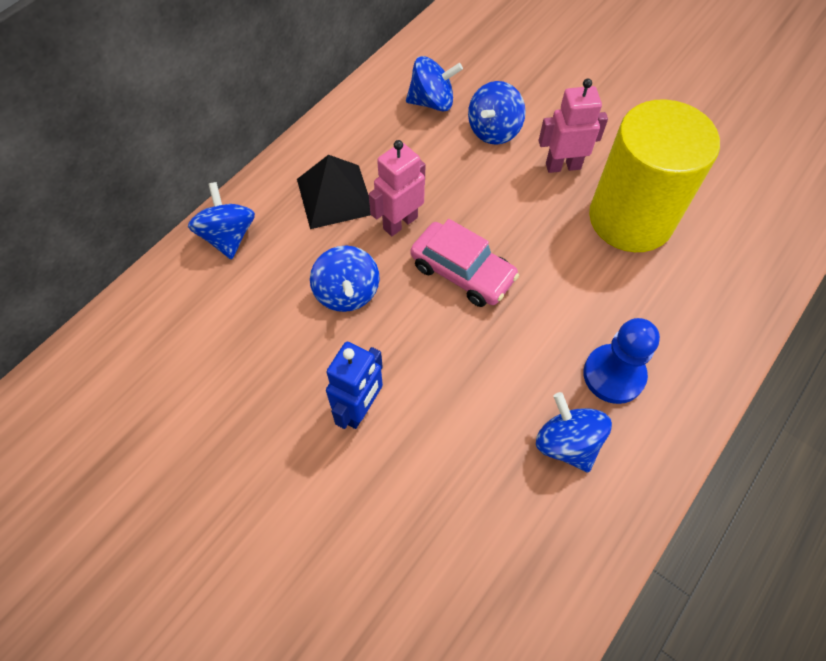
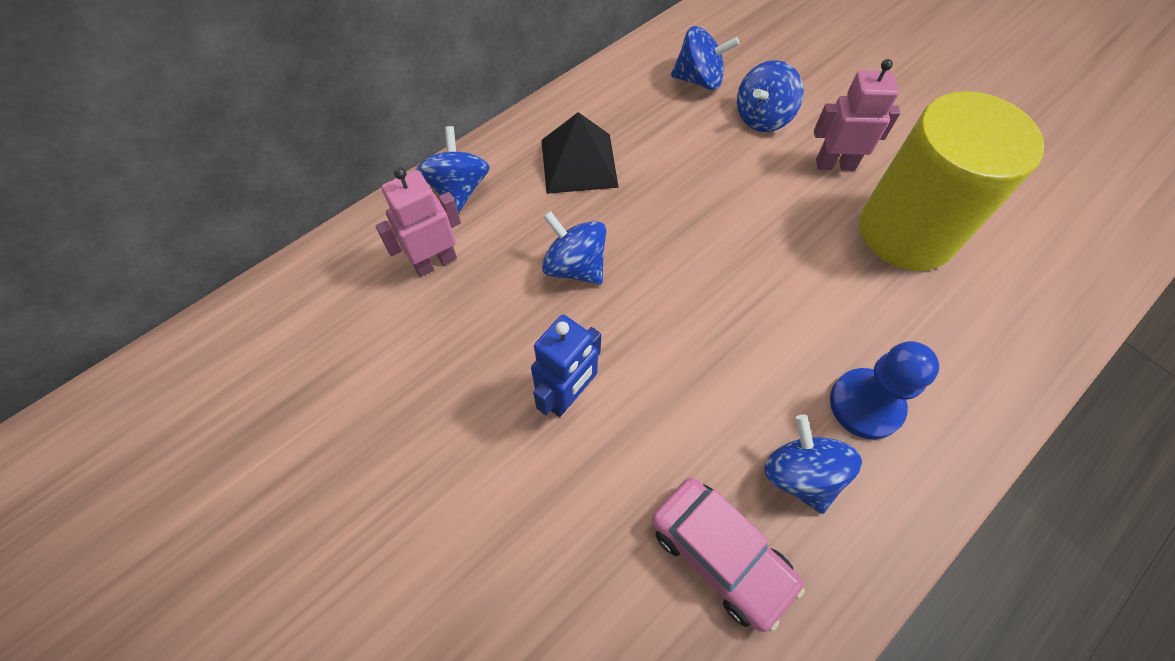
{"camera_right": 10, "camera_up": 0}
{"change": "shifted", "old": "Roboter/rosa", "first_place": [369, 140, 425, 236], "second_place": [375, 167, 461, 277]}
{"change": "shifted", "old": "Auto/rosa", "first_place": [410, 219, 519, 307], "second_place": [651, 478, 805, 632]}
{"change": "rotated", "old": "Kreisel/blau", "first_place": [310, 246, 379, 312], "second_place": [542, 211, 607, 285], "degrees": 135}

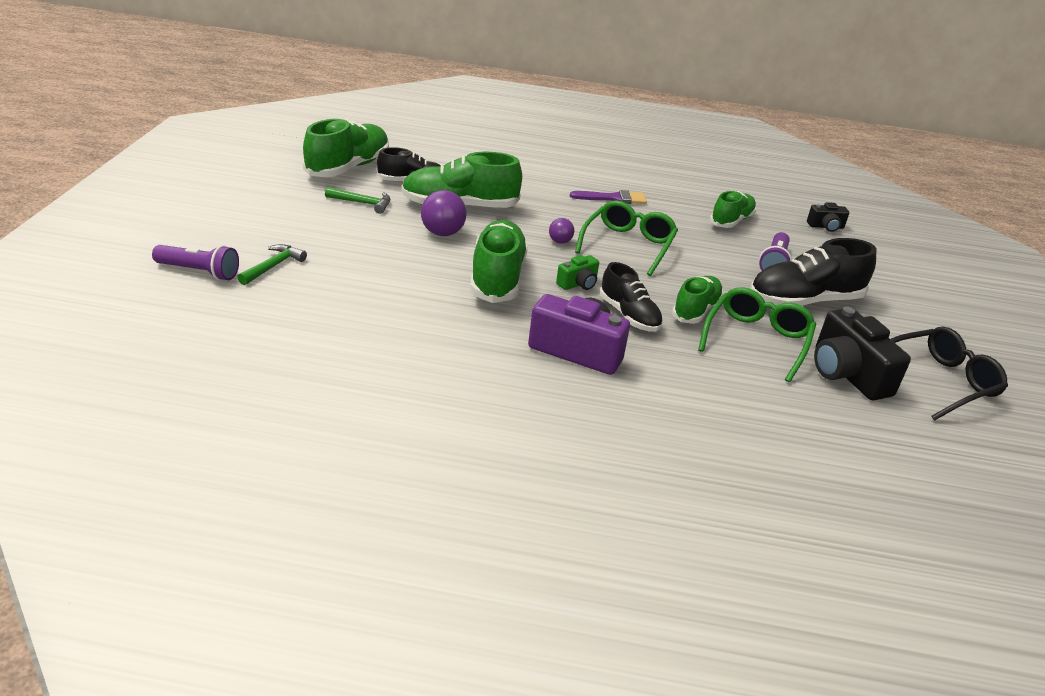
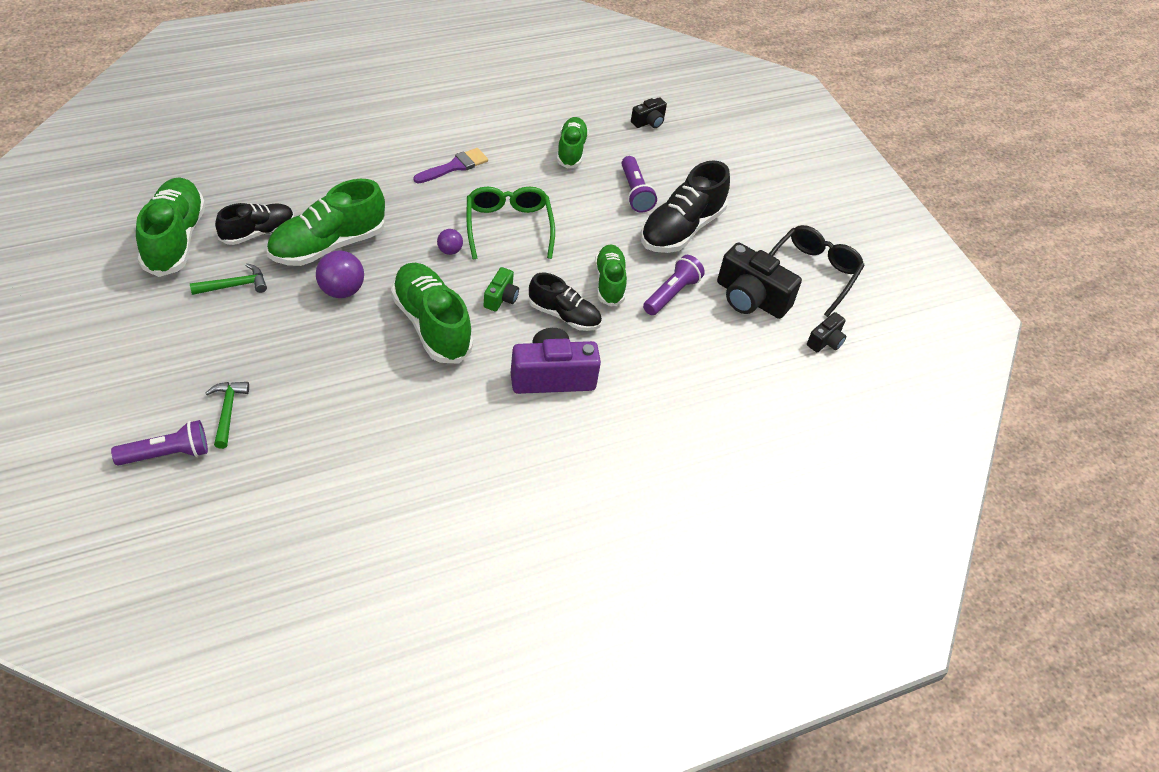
{"camera_right": -35, "camera_up": 15}
{"change": "swapped", "old": "Brille/grün", "new": "Taschenlampe/lila", "first_place": [698, 287, 816, 382], "second_place": [643, 255, 705, 315]}
{"change": "new", "new": "Kamera/schwarz", "second_place": [807, 312, 846, 352]}

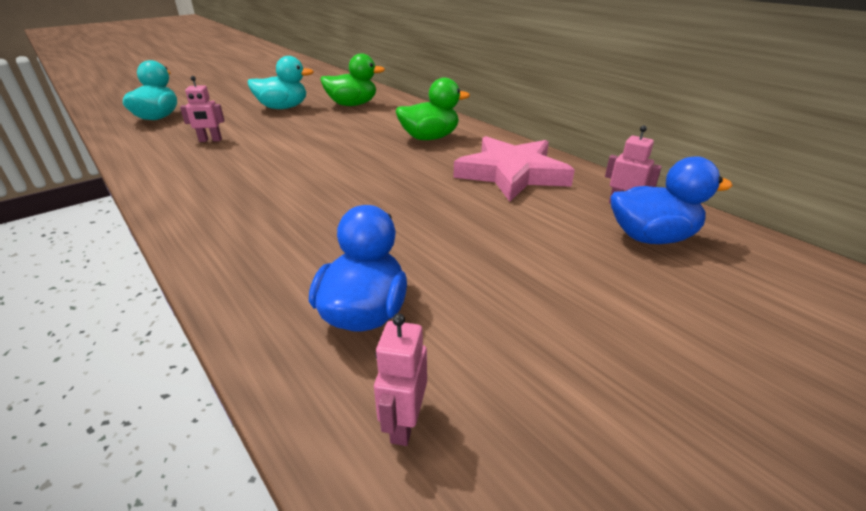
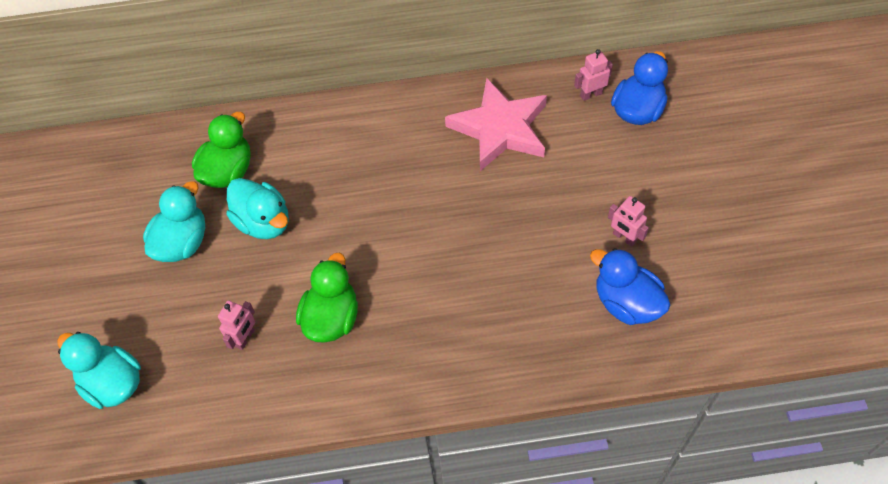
{"camera_right": -55, "camera_up": 25}
{"change": "shifted", "old": "Ente/grün", "first_place": [396, 78, 470, 140], "second_place": [296, 253, 358, 343]}
{"change": "shifted", "old": "Roboter/rosa", "first_place": [374, 313, 427, 446], "second_place": [608, 196, 649, 247]}
{"change": "new", "new": "Ente/türkis", "second_place": [226, 178, 289, 239]}

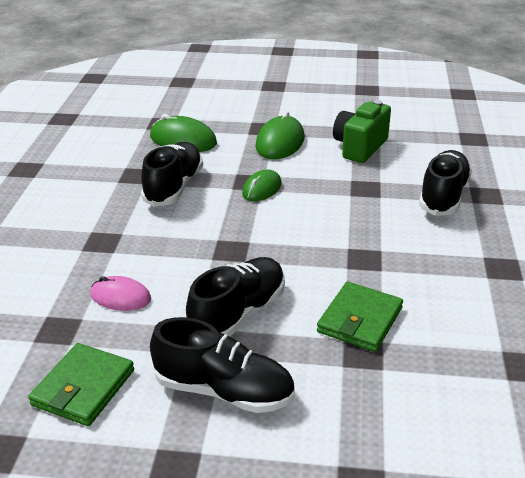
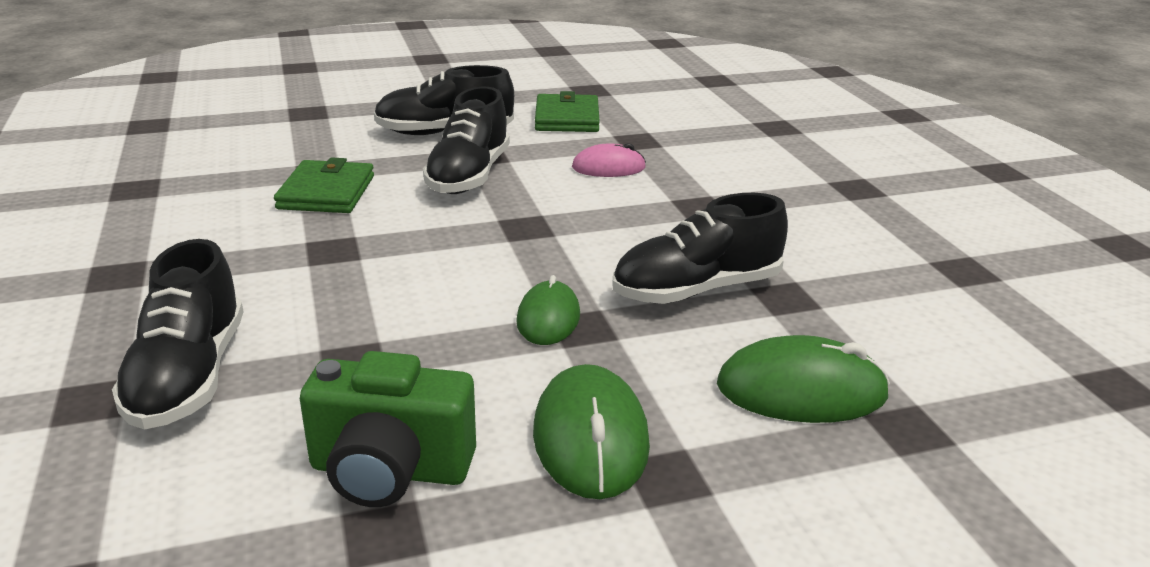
{"camera_right": 155, "camera_up": -5}
{"change": "rotated", "old": "Kamera/grün", "first_place": [333, 100, 391, 163], "second_place": [300, 351, 476, 507], "degrees": 90}
{"change": "rotated", "old": "Schuh/schwarz", "first_place": [141, 142, 203, 207], "second_place": [613, 193, 788, 304], "degrees": 75}

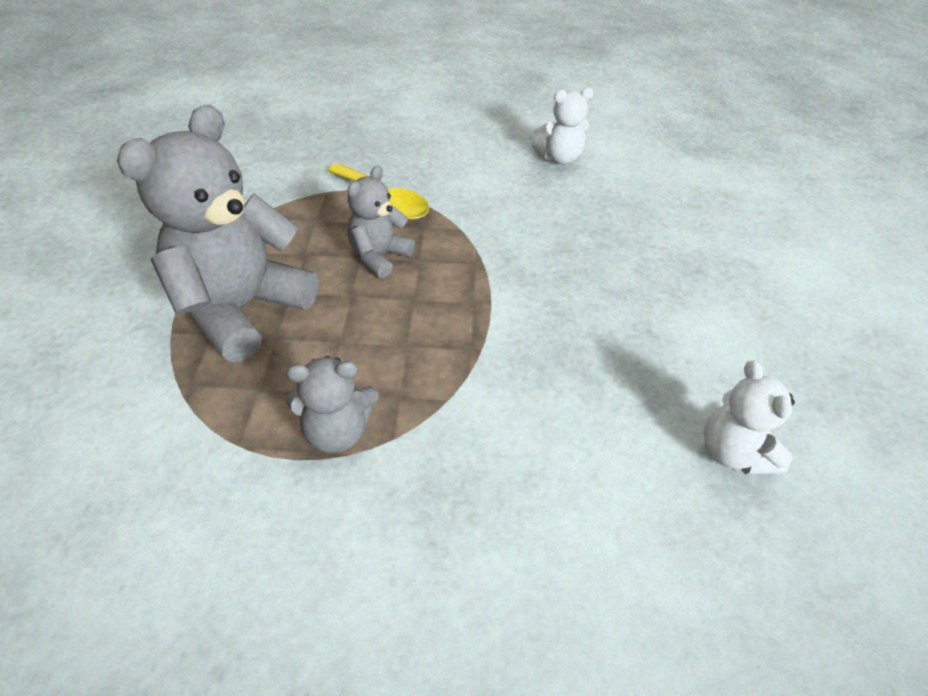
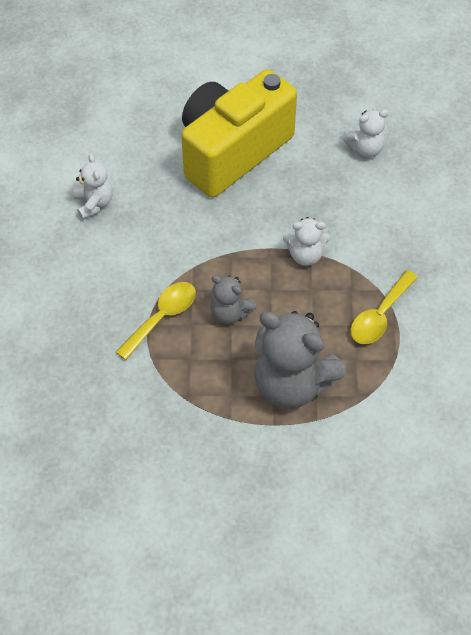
{"camera_right": -90, "camera_up": 10}
{"change": "swapped", "old": "Teddybär/grau", "new": "Löffel/gelb", "first_place": [286, 356, 379, 453], "second_place": [351, 270, 418, 344]}
{"change": "new", "new": "Kamera/gelb", "second_place": [181, 69, 297, 198]}
{"change": "new", "new": "Teddybär/weiß", "second_place": [283, 217, 330, 266]}

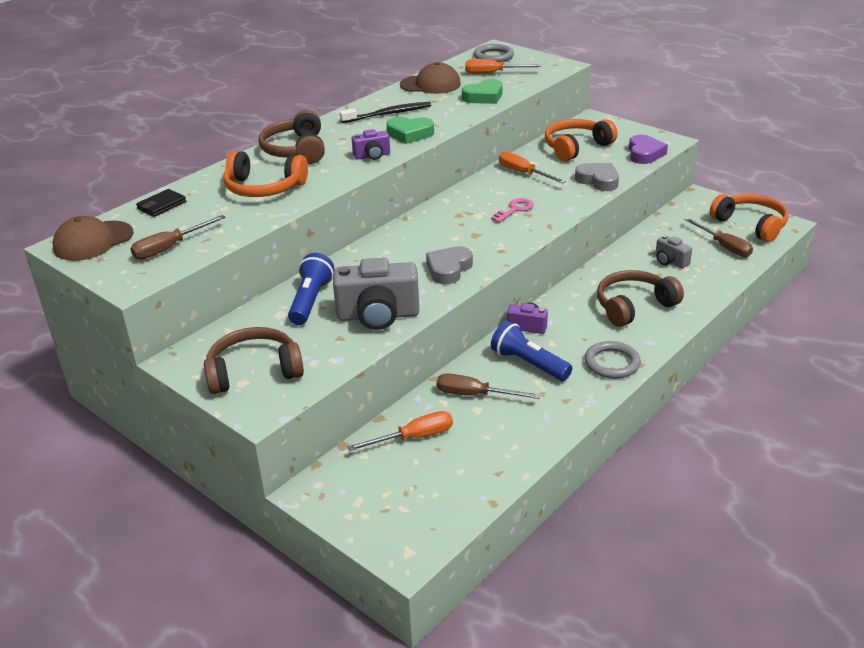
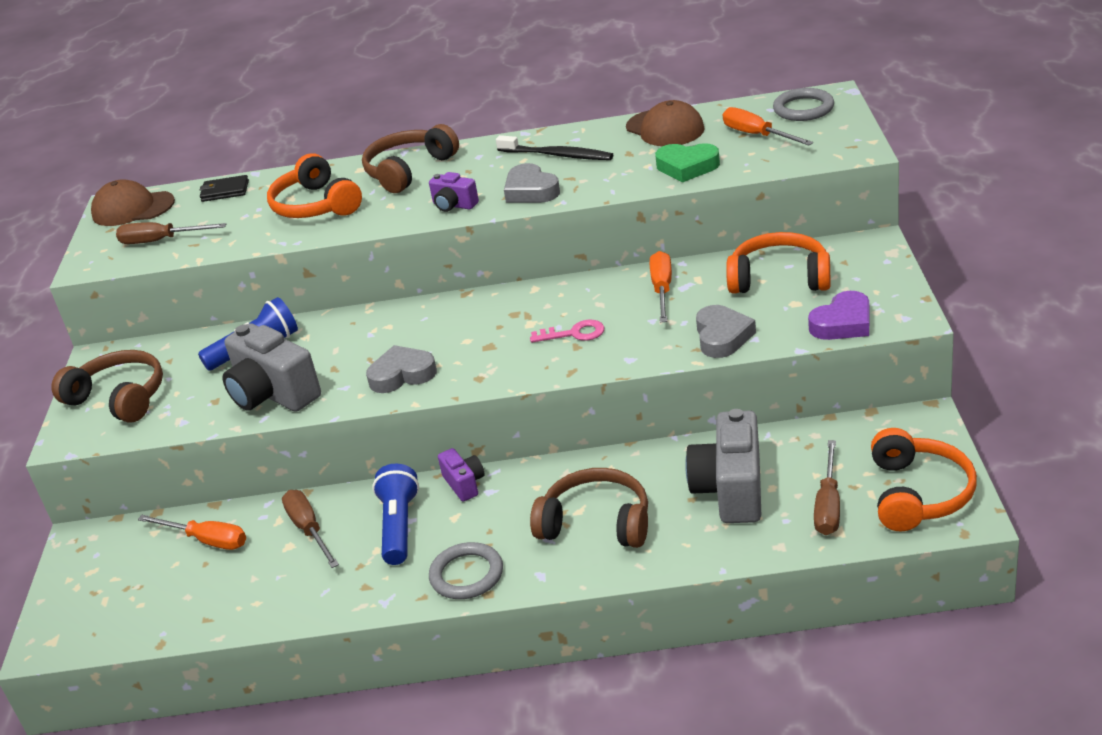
{"camera_right": 50, "camera_up": 0}
{"change": "repainted", "old": "Herz/grün", "new": "Herz/grau", "first_place": [386, 117, 434, 144], "second_place": [504, 163, 560, 203]}
{"change": "scaled", "old": "Kamera/grau", "first_place": [655, 235, 692, 268], "second_place": [685, 409, 761, 523], "factor": 1.96}

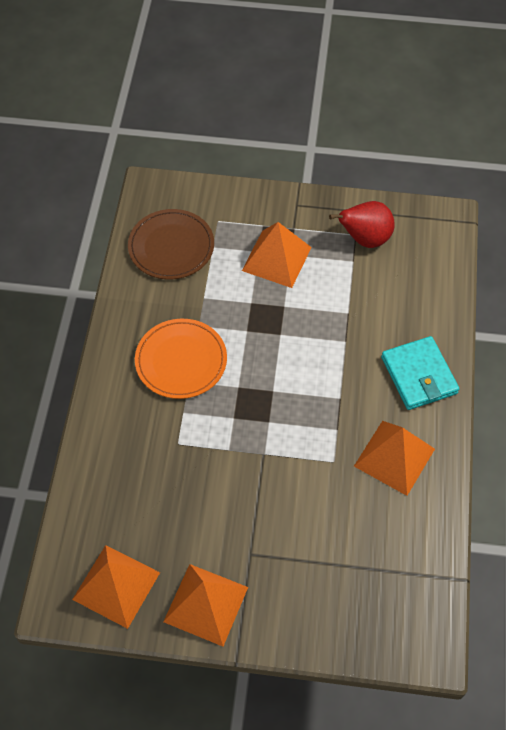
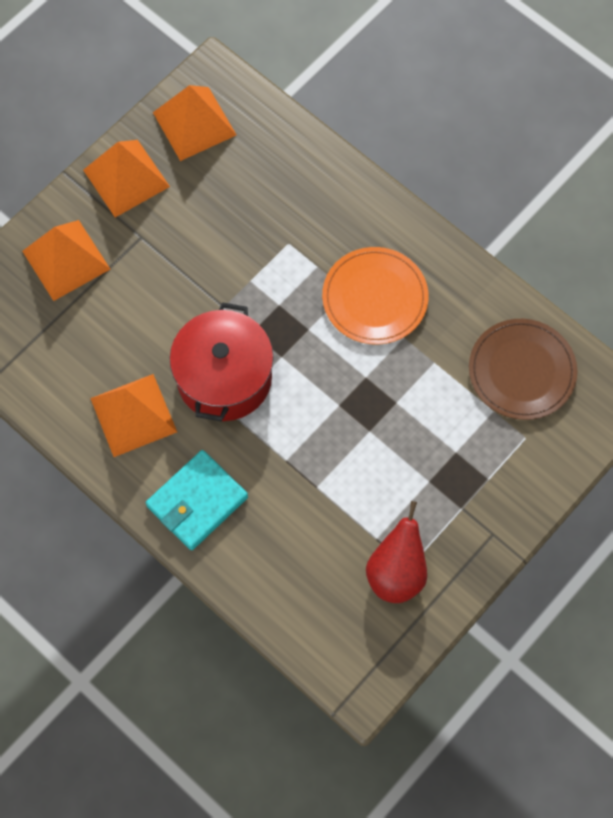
{"camera_right": 125, "camera_up": 10}
{"change": "shifted", "old": "Pyramide/orange", "first_place": [242, 222, 312, 288], "second_place": [22, 220, 110, 301]}
{"change": "rotated", "old": "Geldbörse/türkis", "first_place": [381, 336, 459, 410], "second_place": [146, 450, 248, 550], "degrees": -60}
{"change": "new", "new": "Kochtopf/rot", "second_place": [170, 302, 274, 422]}

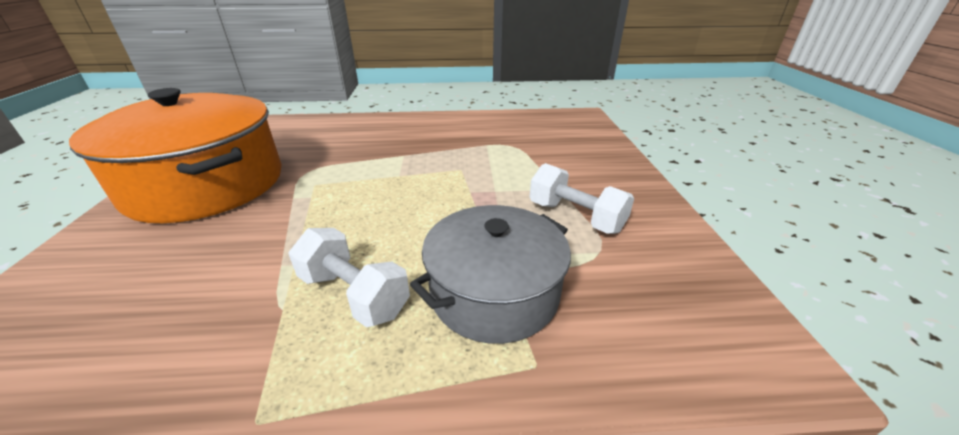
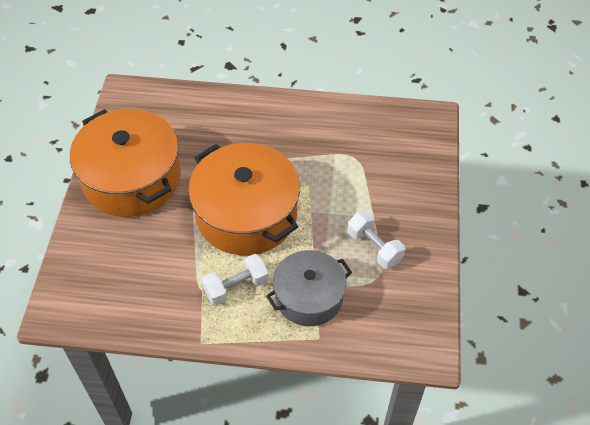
{"camera_right": 10, "camera_up": 20}
{"change": "rotated", "old": "Hantel/weiß", "first_place": [288, 228, 410, 327], "second_place": [202, 254, 269, 306], "degrees": -75}
{"change": "new", "new": "Kochtopf/orange", "second_place": [188, 143, 300, 255]}

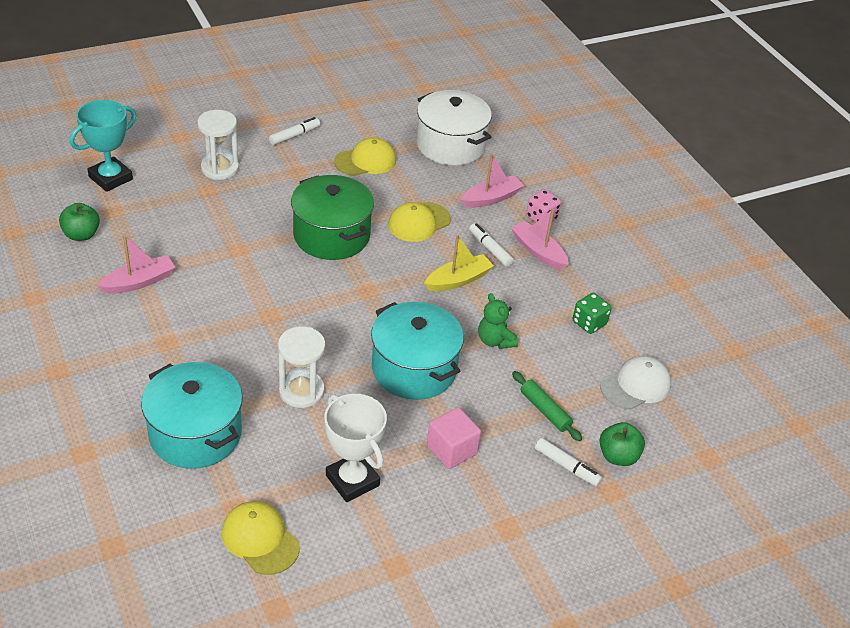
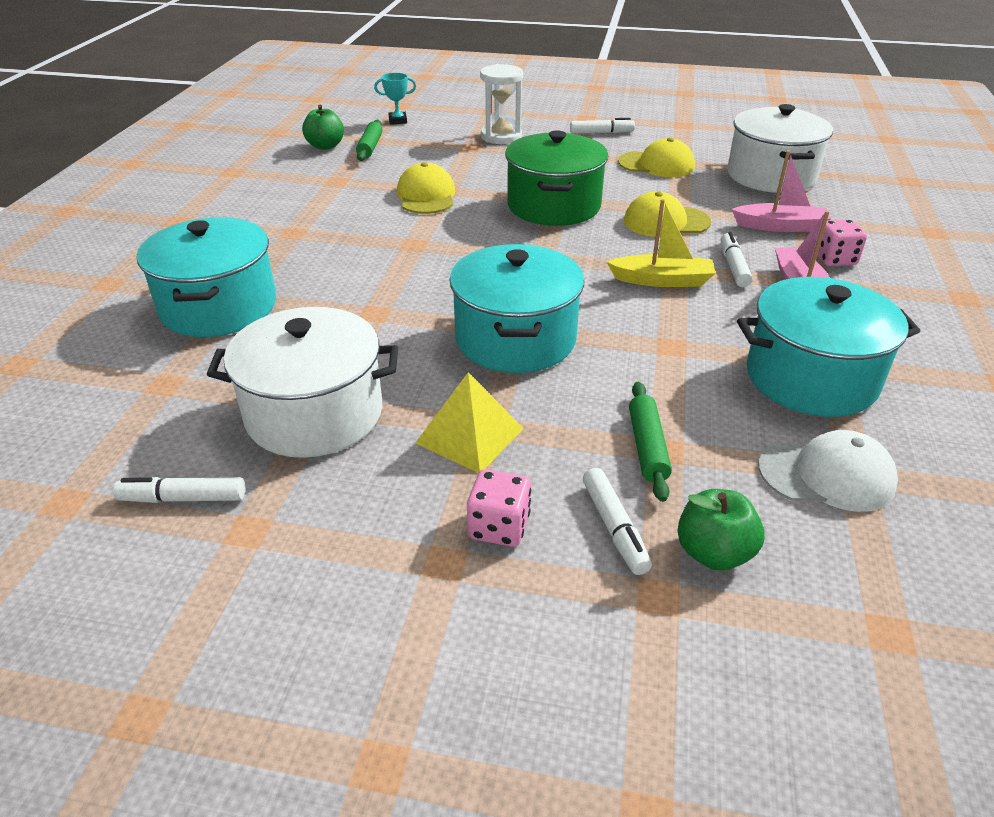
{"camera_right": 40, "camera_up": -5}
{"change": "scaled", "old": "Pokal/türkis", "first_place": [70, 100, 136, 192], "second_place": [374, 73, 416, 124], "factor": 0.53}
{"change": "gone", "old": "Boot/rosa", "first_place": [96, 235, 176, 294]}
{"change": "gone", "old": "Teddybär/grün", "first_place": [478, 293, 518, 349]}
{"change": "swapped", "old": "Spielwürfel/grün", "new": "Kochtopf/türkis", "first_place": [573, 293, 611, 334], "second_place": [737, 277, 920, 417]}
{"change": "gone", "old": "Sanduhr/weiß", "first_place": [278, 326, 325, 408]}
{"change": "swapped", "old": "Pokal/weiß", "new": "Kochtopf/weiß", "first_place": [324, 394, 387, 502], "second_place": [207, 307, 399, 458]}
{"change": "swapped", "old": "Kubus/rosa", "new": "Pyramide/gelb", "first_place": [427, 407, 481, 469], "second_place": [415, 373, 524, 473]}
{"change": "shifted", "old": "Kappe/gelb", "first_place": [222, 501, 300, 575], "second_place": [397, 162, 455, 214]}
{"change": "new", "new": "Nudelholz/grün", "second_place": [356, 120, 383, 161]}
{"change": "new", "new": "Spielwürfel/rosa", "second_place": [467, 469, 531, 547]}
{"change": "new", "new": "Filzstift/weiß", "second_place": [113, 477, 245, 503]}

